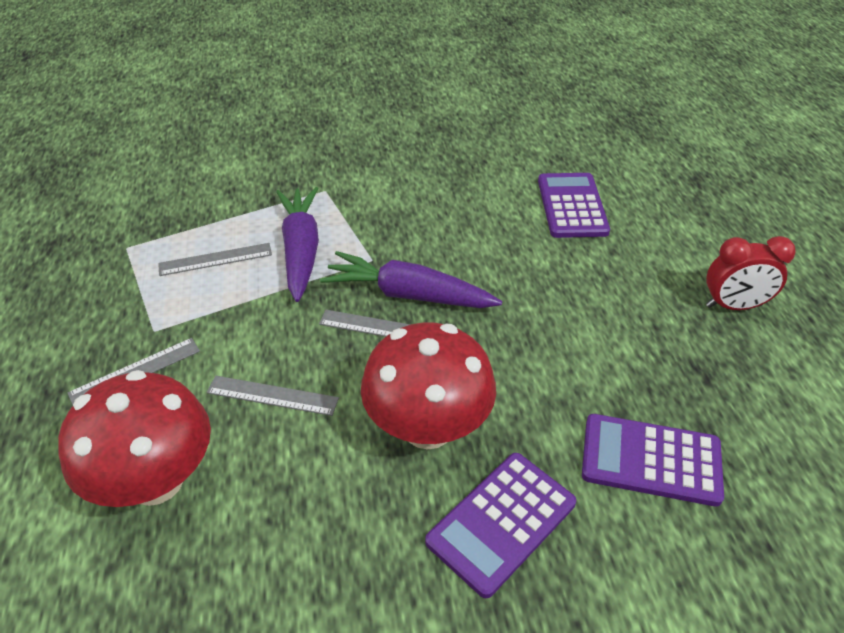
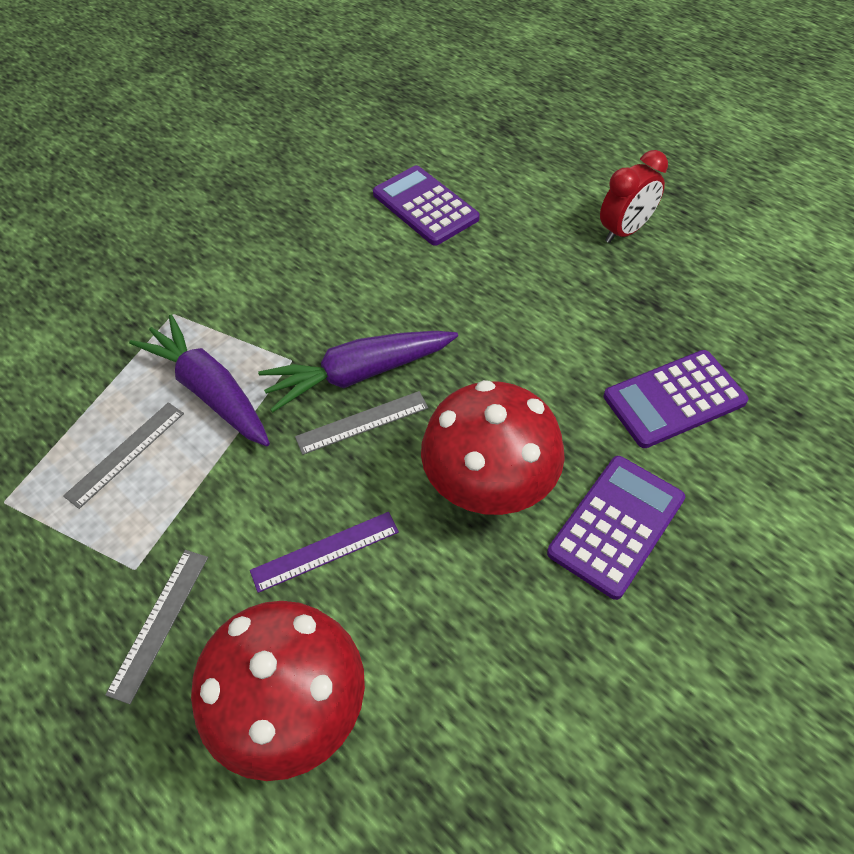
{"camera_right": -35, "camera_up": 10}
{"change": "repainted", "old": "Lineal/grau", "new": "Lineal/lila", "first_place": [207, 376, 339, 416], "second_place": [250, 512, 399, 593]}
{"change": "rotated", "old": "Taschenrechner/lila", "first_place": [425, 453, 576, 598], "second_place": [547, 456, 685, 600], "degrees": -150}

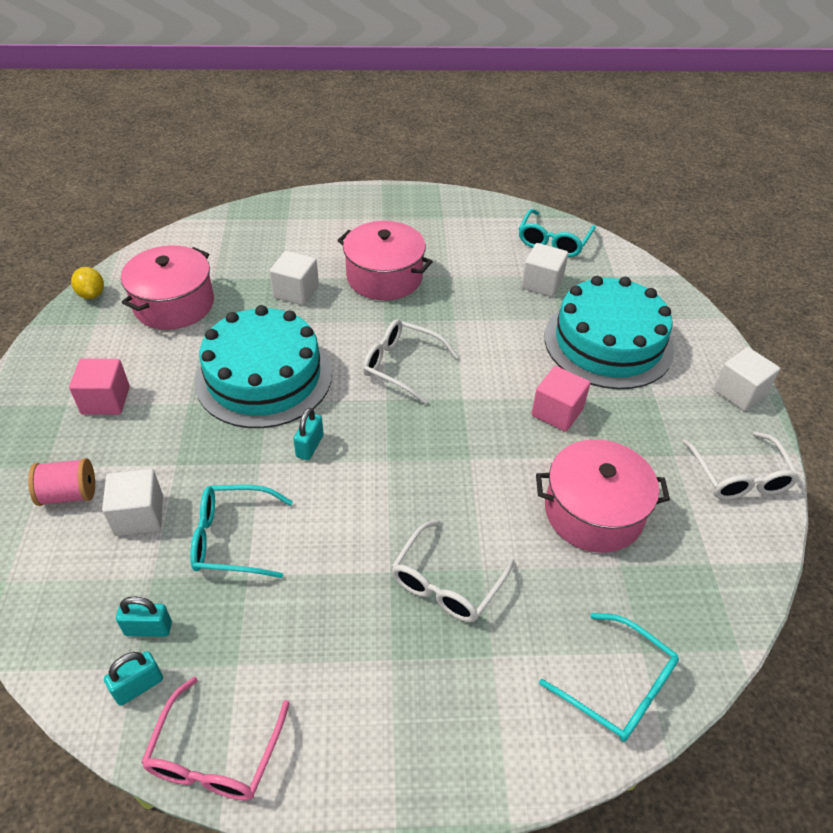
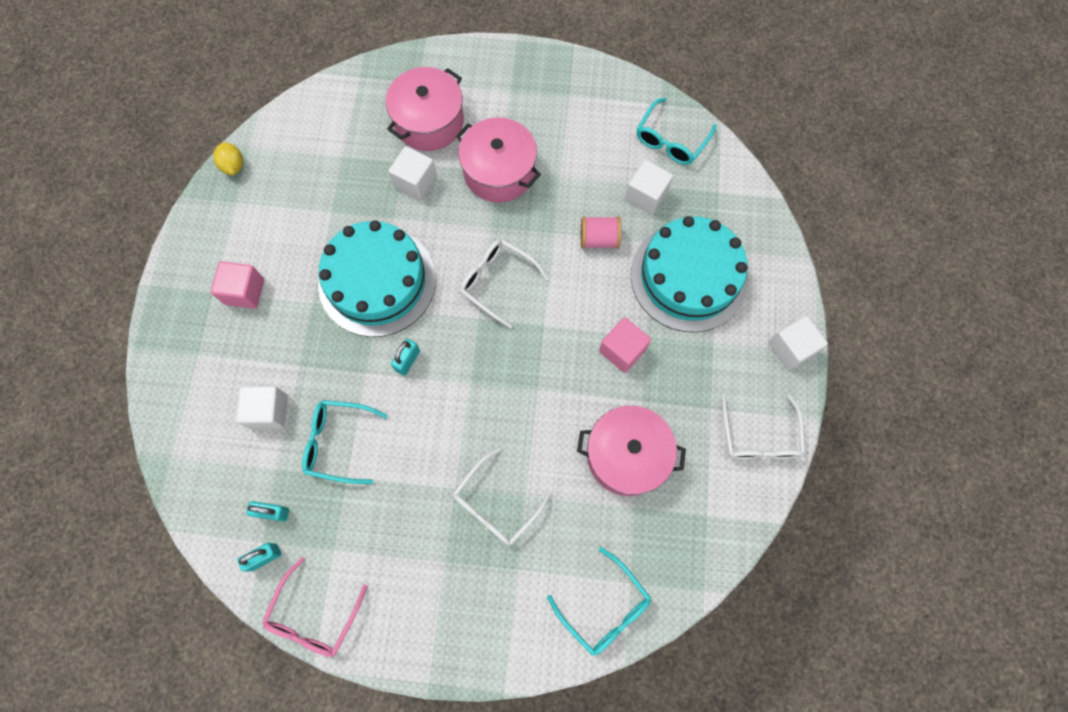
{"camera_right": 10, "camera_up": 25}
{"change": "shifted", "old": "Kochtopf/rosa", "first_place": [121, 245, 214, 330], "second_place": [386, 67, 464, 151]}
{"change": "shifted", "old": "Garnrolle/rosa", "first_place": [28, 458, 95, 506], "second_place": [581, 216, 621, 249]}

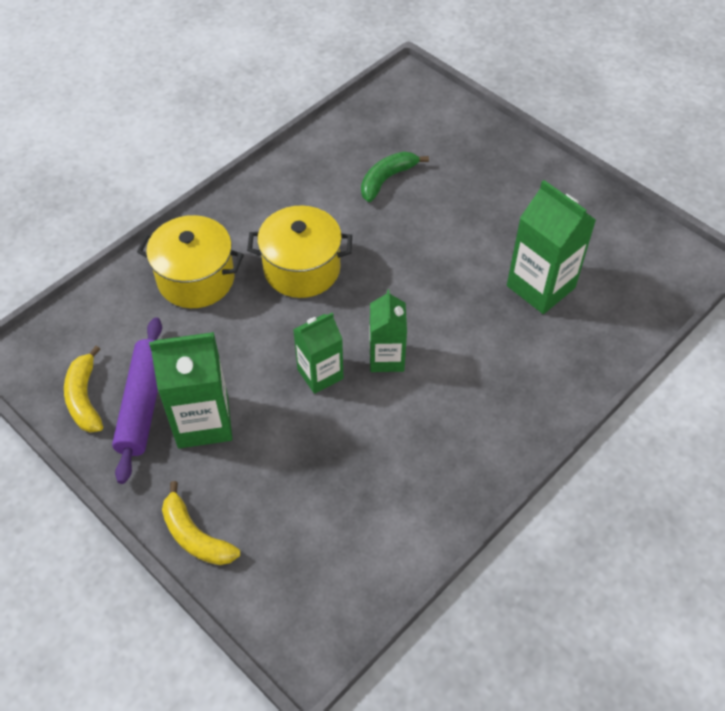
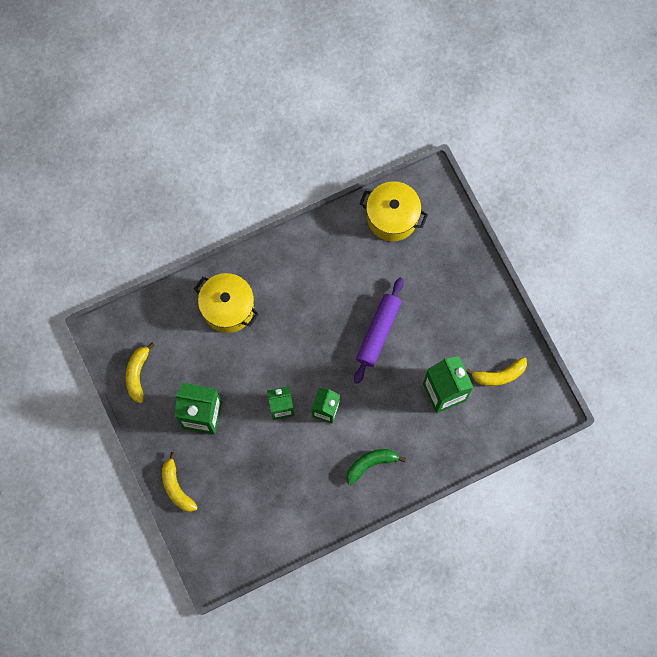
{"camera_right": 20, "camera_up": 20}
{"change": "shifted", "old": "Banane/grün", "first_place": [361, 151, 429, 202], "second_place": [346, 449, 406, 485]}
{"change": "shifted", "old": "Kochtopf/gelb", "first_place": [247, 206, 352, 298], "second_place": [359, 181, 428, 241]}
{"change": "shifted", "old": "Nudelholz/lila", "first_place": [112, 317, 162, 484], "second_place": [354, 278, 404, 384]}
{"change": "new", "new": "Banane/gelb", "second_place": [466, 357, 527, 386]}

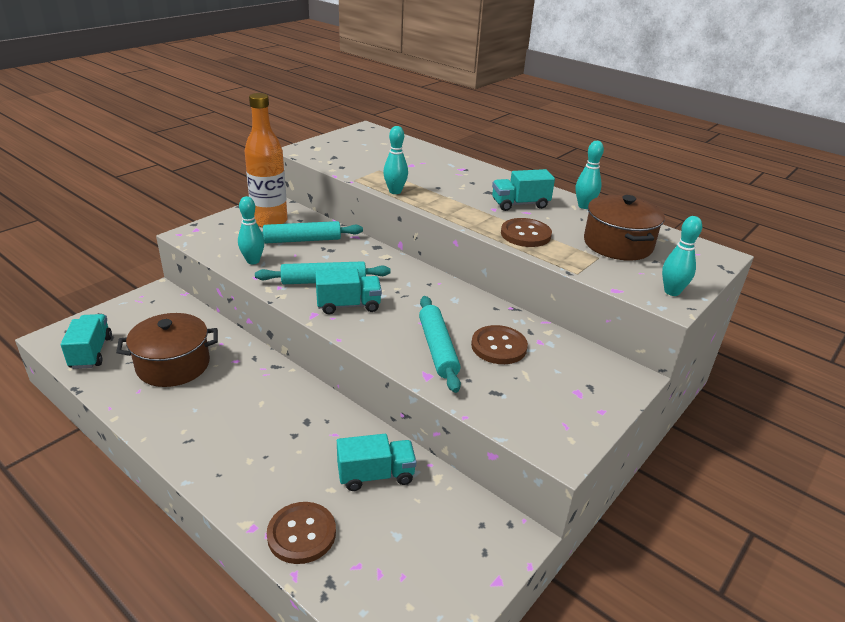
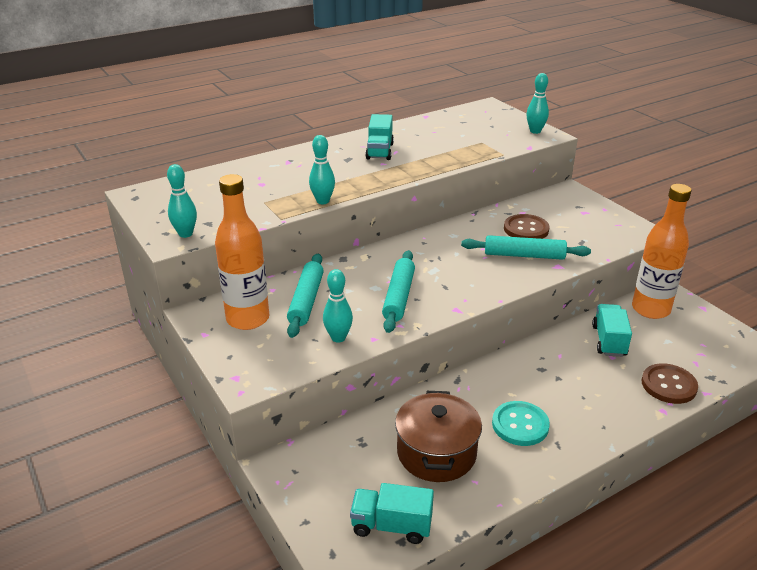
{"camera_right": -70, "camera_up": 0}
{"change": "shifted", "old": "Bowlingkegel/türkis", "first_place": [576, 141, 604, 209], "second_place": [167, 164, 197, 238]}
{"change": "gone", "old": "Kochtopf/braun", "first_place": [584, 195, 665, 261]}
{"change": "gone", "old": "Knopf/braun", "first_place": [501, 218, 552, 247]}
{"change": "gone", "old": "Lastwagen/türkis", "first_place": [315, 269, 382, 315]}
{"change": "new", "new": "Flasche/orange", "second_place": [632, 184, 692, 319]}
{"change": "new", "new": "Knopf/türkis", "second_place": [492, 401, 550, 446]}

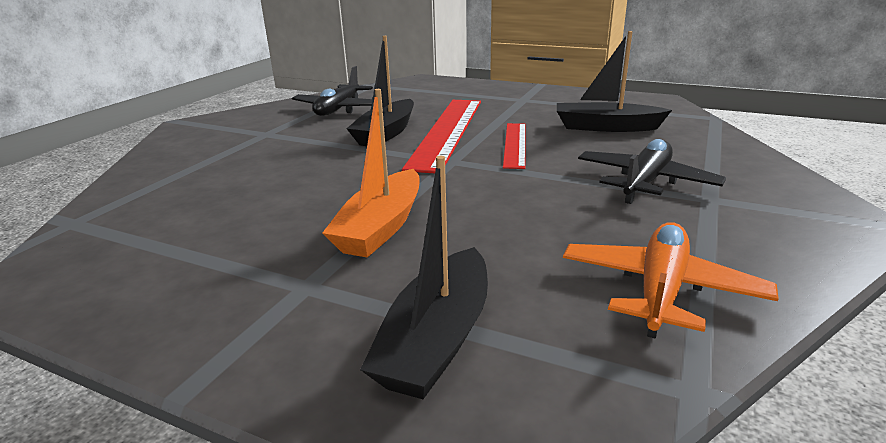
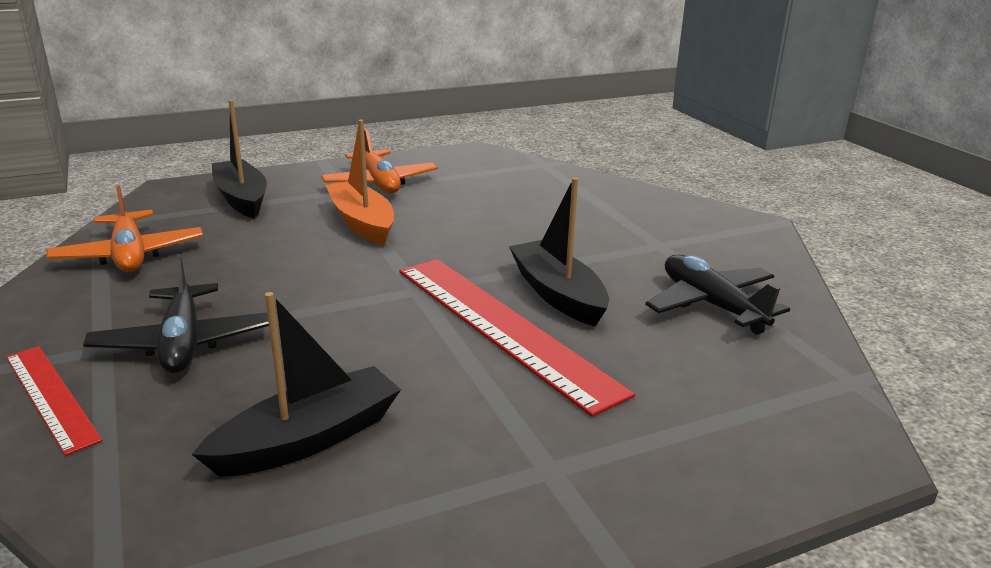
{"camera_right": 130, "camera_up": 0}
{"change": "shifted", "old": "Lineal/rot", "first_place": [503, 123, 526, 169], "second_place": [6, 346, 103, 456]}
{"change": "new", "new": "Flugzeug/orange", "second_place": [321, 129, 438, 194]}

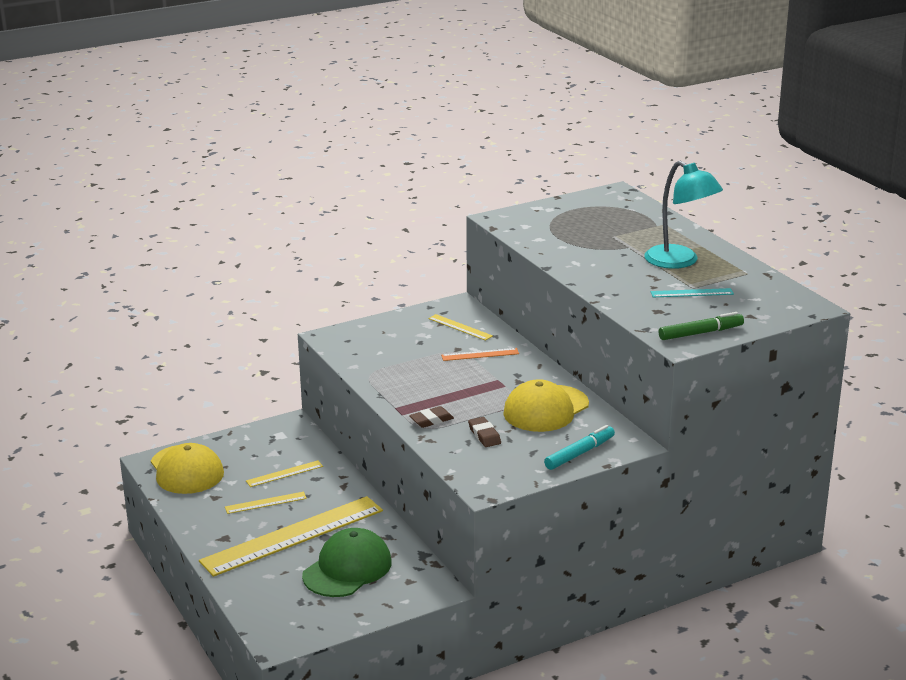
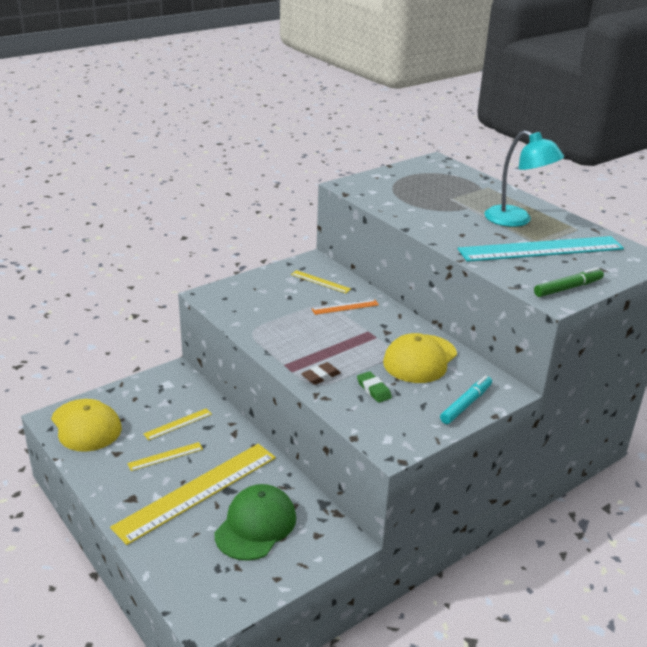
{"camera_right": -10, "camera_up": 5}
{"change": "scaled", "old": "Lineal/türkis", "first_place": [651, 288, 734, 297], "second_place": [458, 236, 624, 262], "factor": 2.32}
{"change": "repainted", "old": "Radiergummi/braun", "new": "Radiergummi/grün", "first_place": [468, 417, 501, 447], "second_place": [357, 371, 392, 403]}

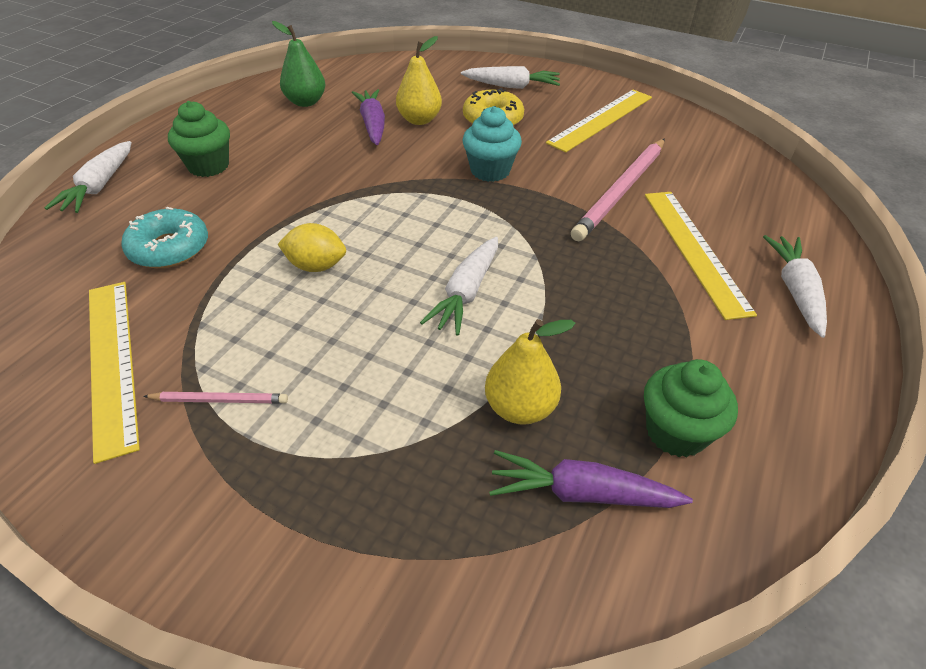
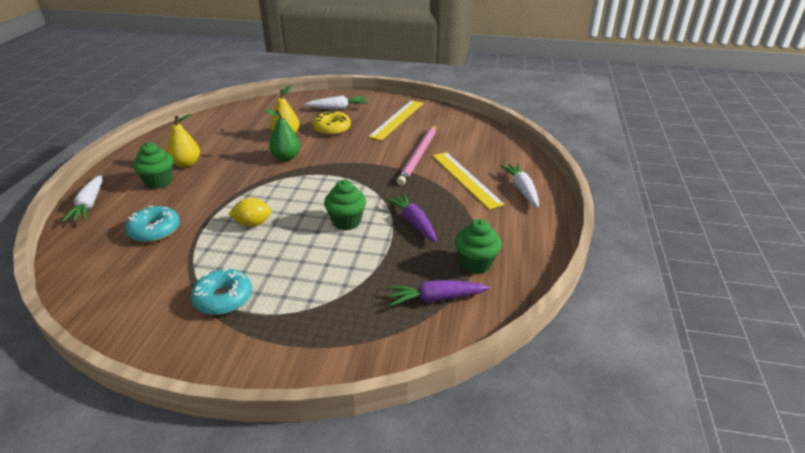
{"camera_right": -15, "camera_up": -10}
{"change": "shifted", "old": "Birne/grün", "first_place": [272, 21, 325, 107], "second_place": [264, 109, 301, 161]}
{"change": "shifted", "old": "Karotte/lila", "first_place": [352, 89, 385, 145], "second_place": [385, 193, 437, 242]}
{"change": "gone", "old": "Muffin/türkis", "first_place": [462, 106, 522, 182]}
{"change": "swapped", "old": "Karotte/weiß", "new": "Muffin/grün", "first_place": [420, 237, 498, 336], "second_place": [324, 180, 366, 230]}
{"change": "gone", "old": "Lineal/gelb", "first_place": [89, 282, 140, 464]}
{"change": "shifted", "old": "Birne/gelb", "first_place": [485, 319, 576, 425], "second_place": [167, 114, 200, 168]}
{"change": "swapped", "old": "Bleistift/rosa", "new": "Donut/türkis", "first_place": [143, 392, 288, 404], "second_place": [191, 268, 252, 315]}

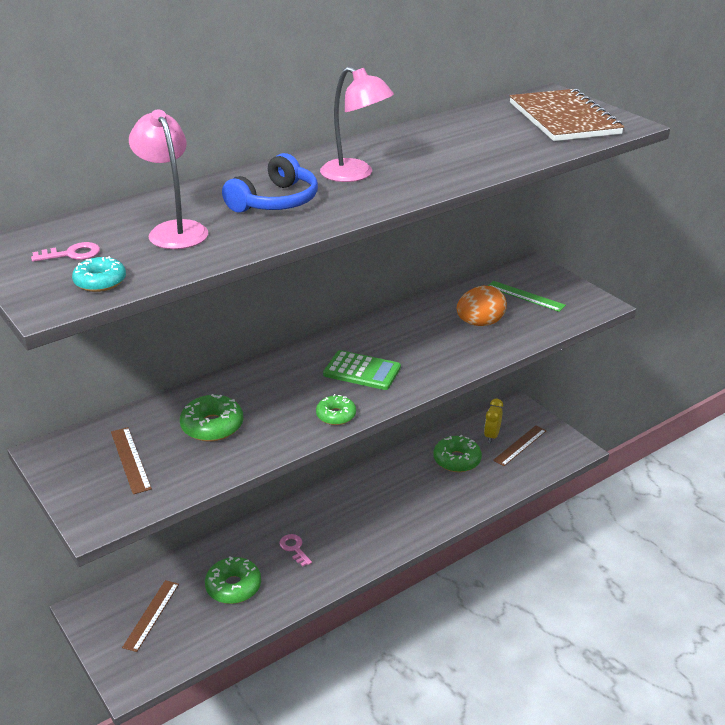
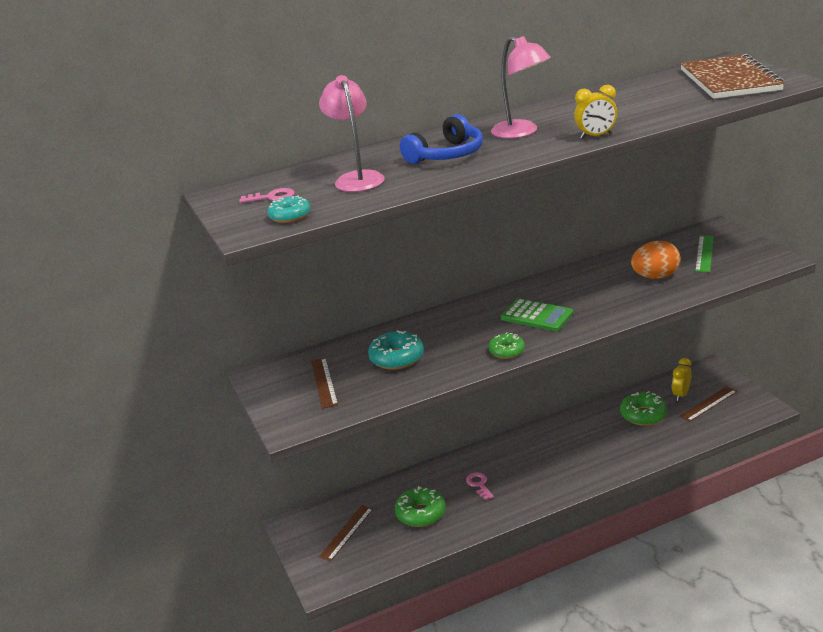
{"camera_right": 15, "camera_up": -5}
{"change": "rotated", "old": "Lineal/grün", "first_place": [488, 281, 566, 312], "second_place": [695, 236, 714, 272], "degrees": 60}
{"change": "repainted", "old": "Donut/grün", "new": "Donut/türkis", "first_place": [180, 394, 243, 442], "second_place": [368, 330, 424, 370]}
{"change": "new", "new": "Wecker/gelb", "second_place": [574, 85, 617, 139]}

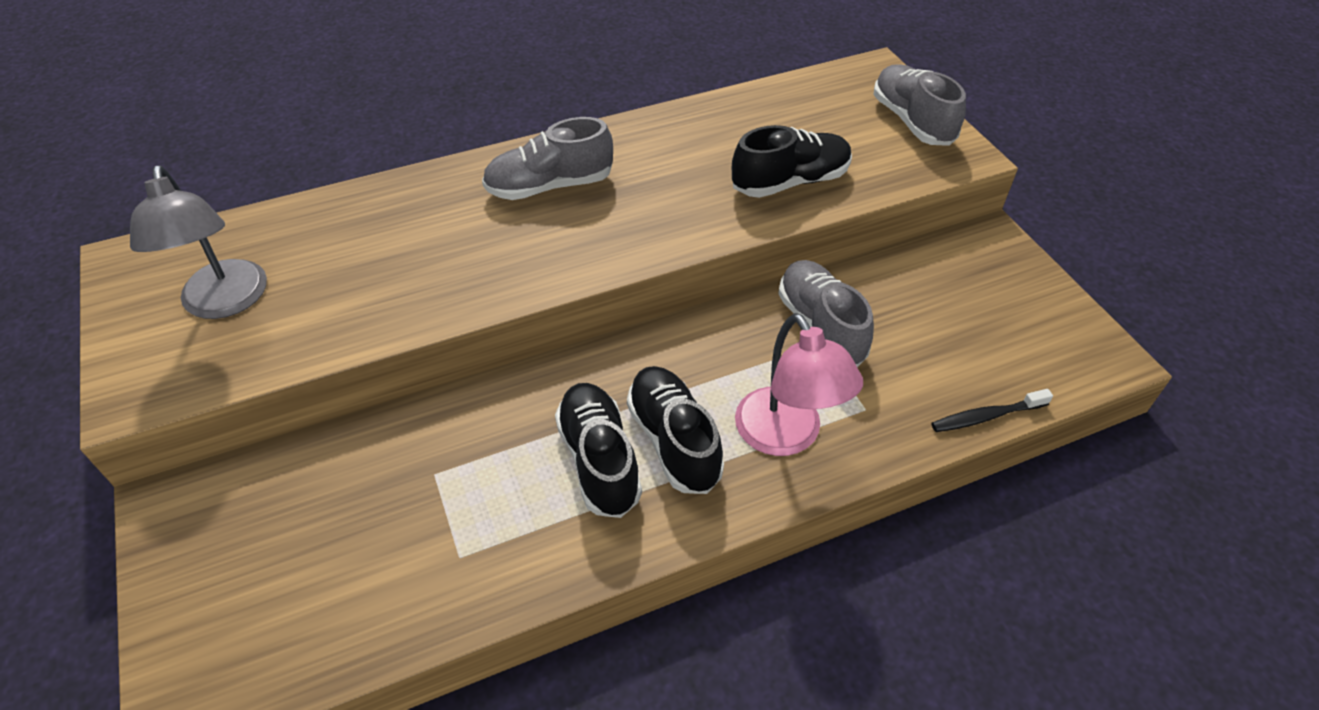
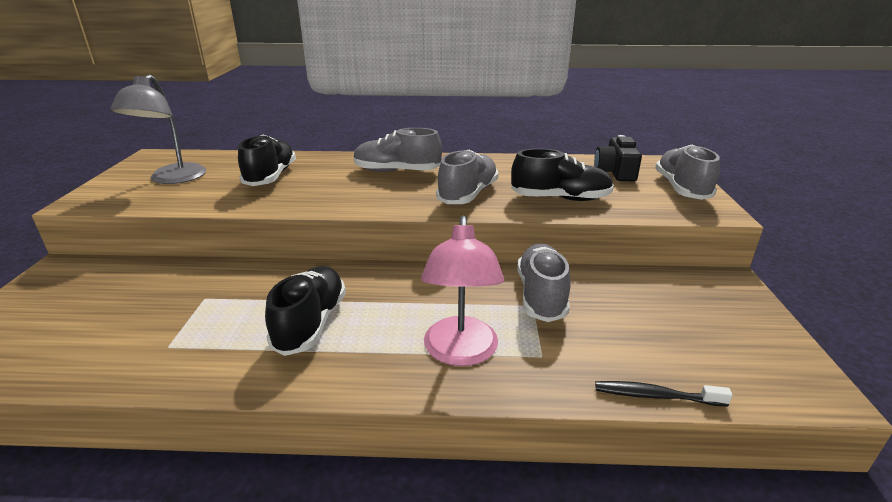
{"camera_right": 25, "camera_up": -20}
{"change": "shifted", "old": "Schuh/schwarz", "first_place": [627, 366, 724, 494], "second_place": [238, 135, 296, 186]}
{"change": "new", "new": "Kamera/schwarz", "second_place": [594, 135, 642, 181]}
{"change": "new", "new": "Schuh/grau", "second_place": [436, 150, 498, 204]}

